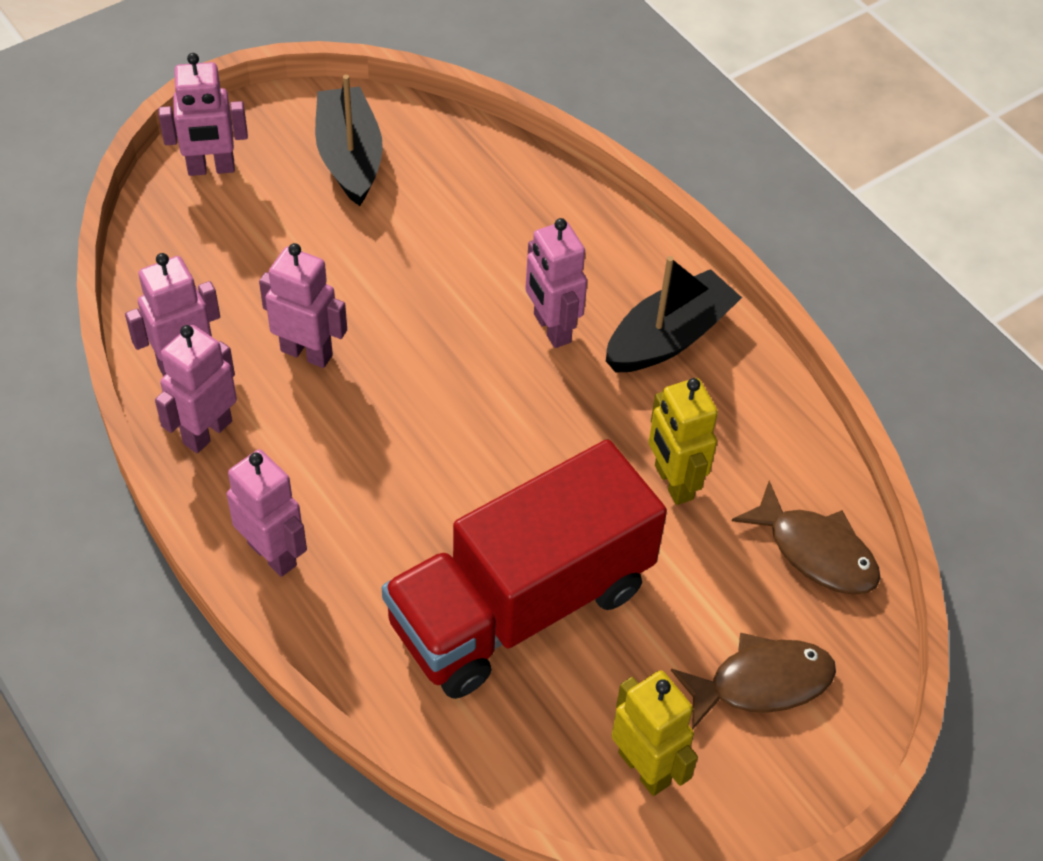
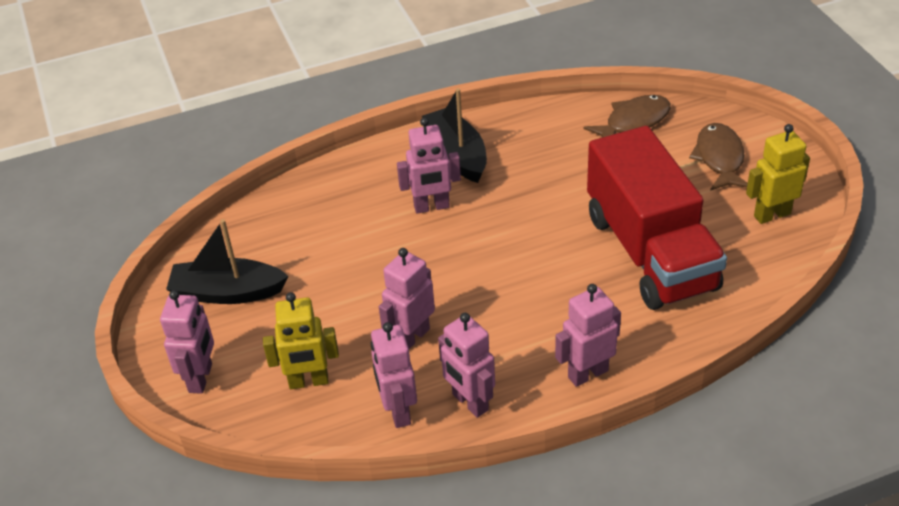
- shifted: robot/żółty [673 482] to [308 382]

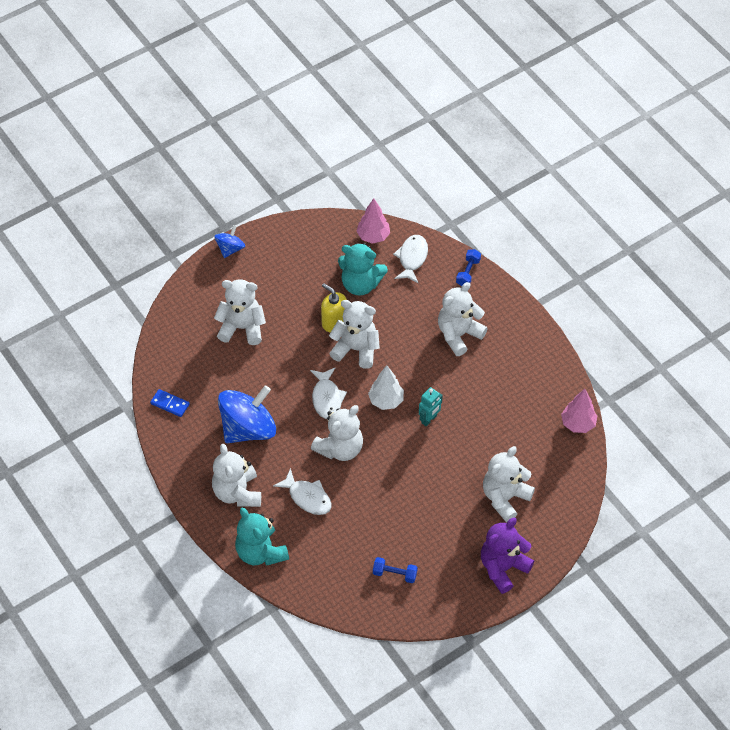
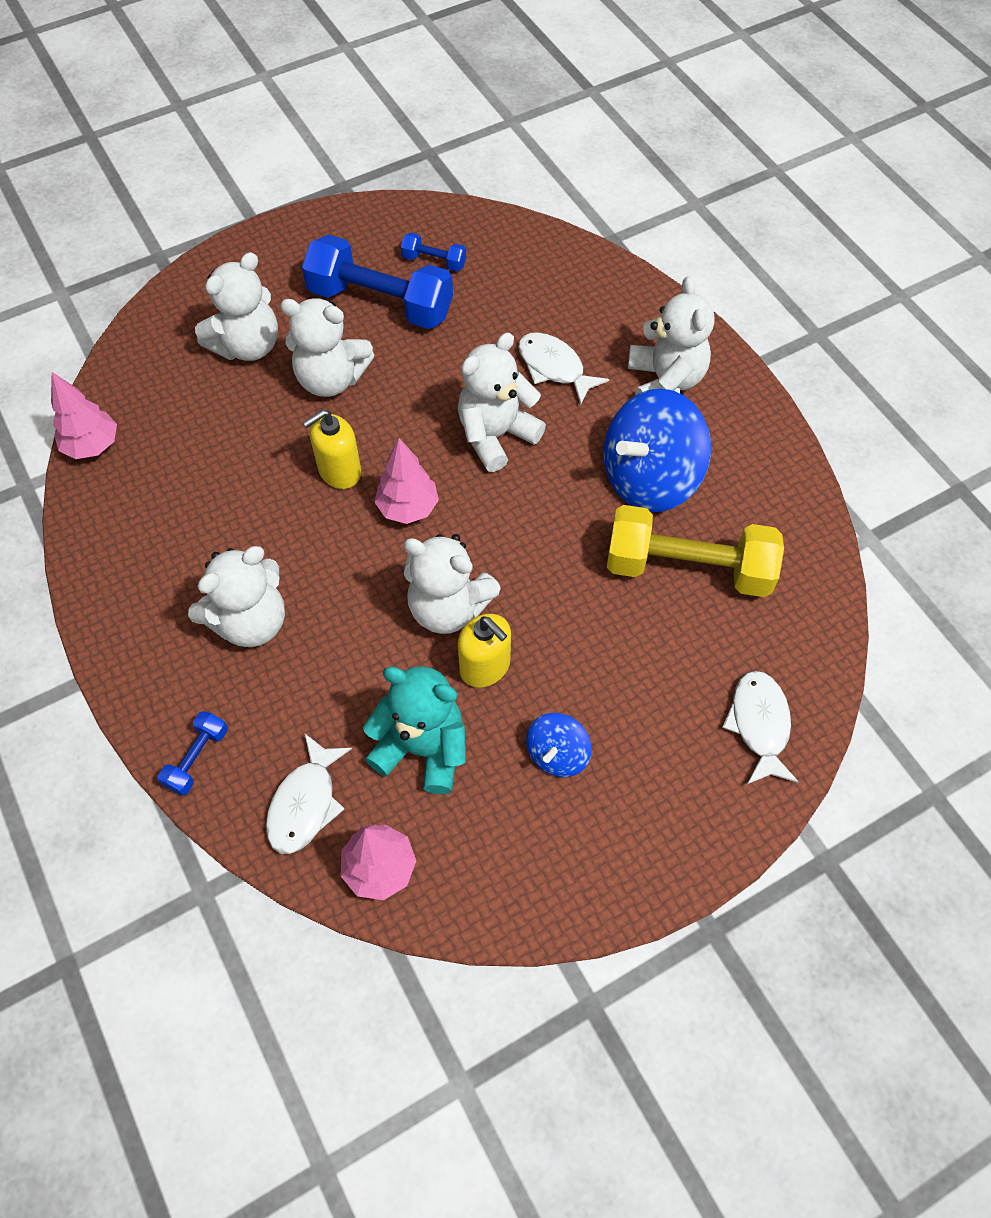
- shifted: bączek/niebieski [230 249] to [557 754]
- shifted: miś/biały [242 328] to [331 379]
- repainted: drzewko/biały [386 401] to drzewko/różowy [408 508]
- shifted: ryba/biały [327 398] to [759 725]
- swapped: robot/turkusowy [429 419] to dozownik mydła/żółty [339 471]
- gone: kostka domina/niebieski [170 404]
- gone: miś/turkusowy [261 552]
- gone: miś/fioletowy [503 568]
- new: hantel/niebieski [380 303]
- new: hantel/żółty [688 568]

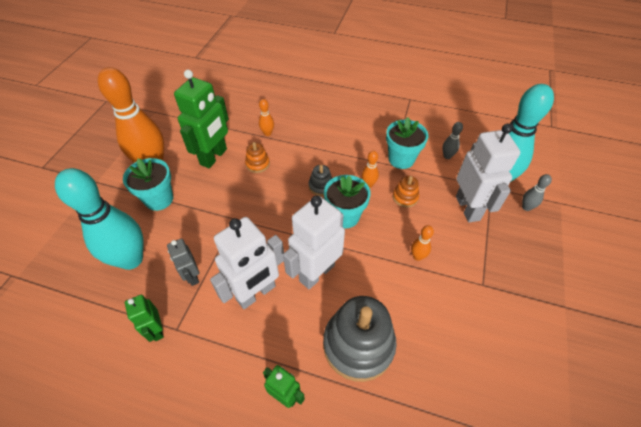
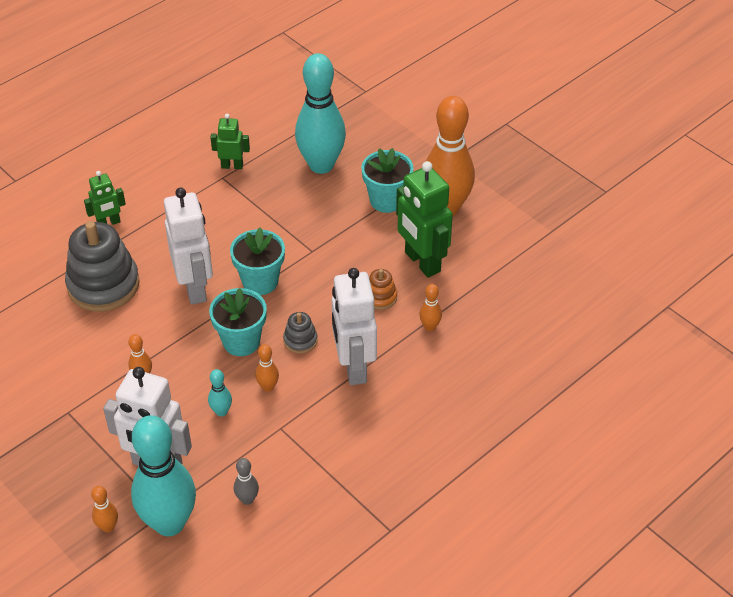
- shifted: doniczka/turkusowy [401 159] to [260 281]
- repainted: kręgiel/szary [526 207] to kręgiel/pomarańczowy [108 527]
- swapped: zabawka nakładanka/pomarańczowy [405 197] to kręgiel/turkusowy [221 411]
- shifted: robot/biały [256 293] to [353 367]
- gone: robot/szary [192 276]

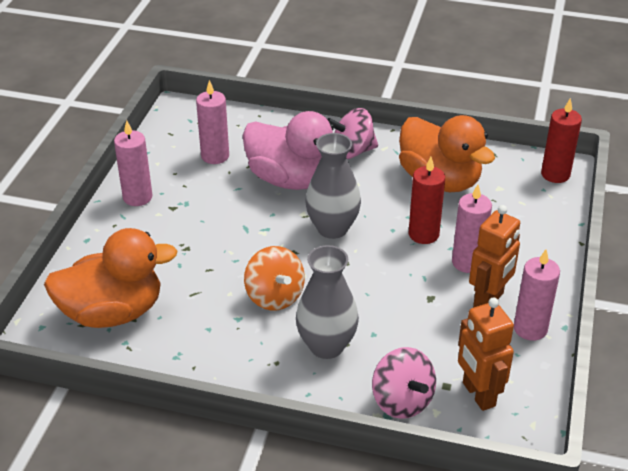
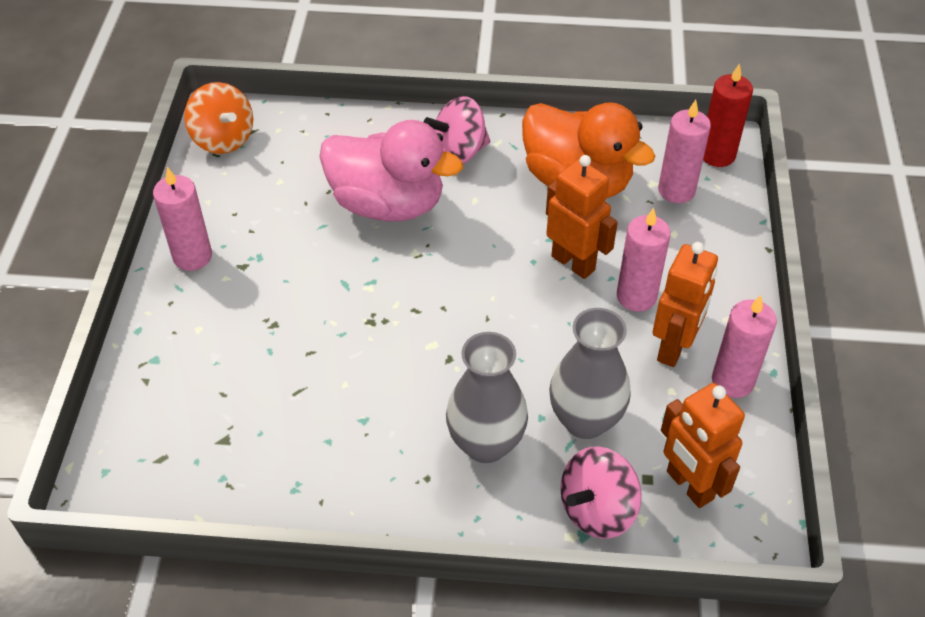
- shifted: świeca/różowy [215 156] to [676 190]
- shifted: wazon/szary [332 228] to [585 420]
- swapped: świeca/czerwony [423 234] to robot/pomarańczowy [573 263]
- gone: kaczka/pomarańczowy [113 312]
- shifted: bączek/pomarańczowy [274 296] to [223 139]
- rotated: bączek/różowy [402 401] = [597 510] 90 degrees clockwise

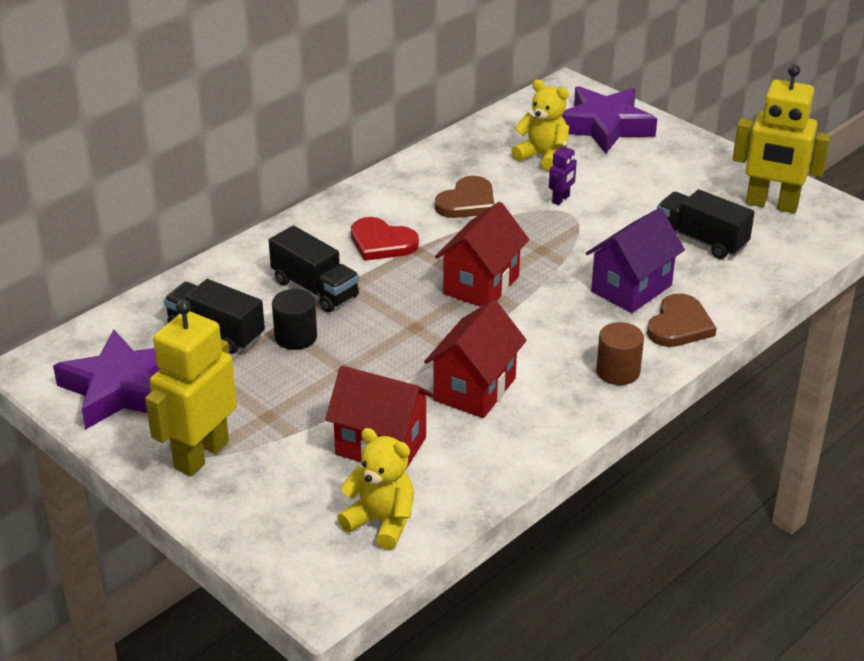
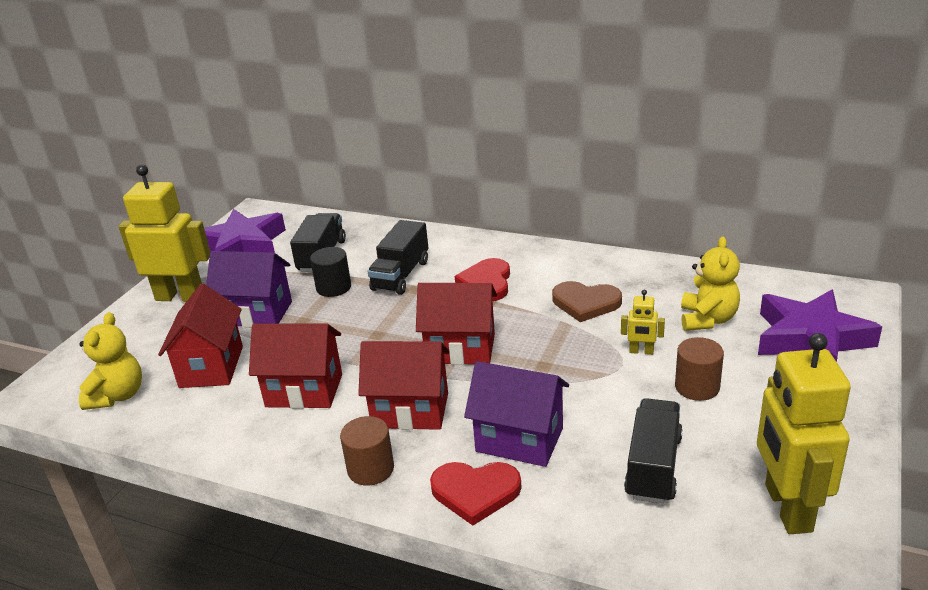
- repainted: robot/fioletowy [561 199] to robot/żółty [641 351]
- repainted: serce/brązowy [679 325] to serce/czerwony [475 492]
- new: domek/fioletowy [257 313]
- new: walec/brązowy [697 387]
- new: domek/czerwony [410 410]

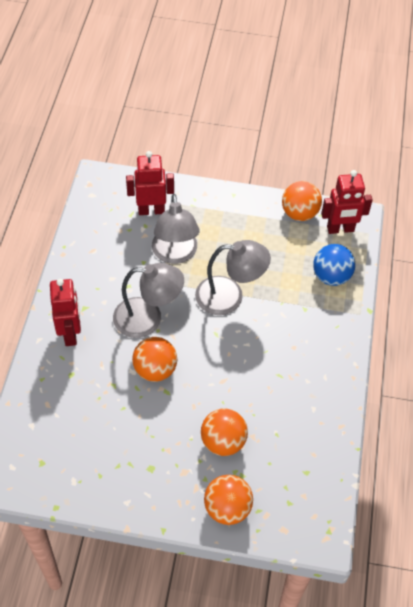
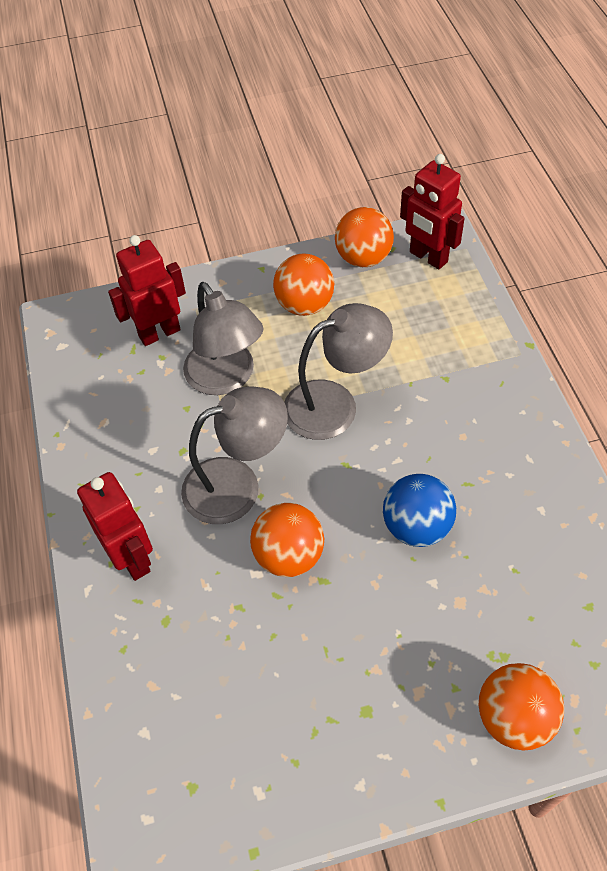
- rotated: robot/czerwony [340 229] = [428 257] 75 degrees clockwise
- shifted: piłka/niebieski [331 276] to [416 526]
- shifted: piłka/pomarańczowy [223 442] to [304 305]

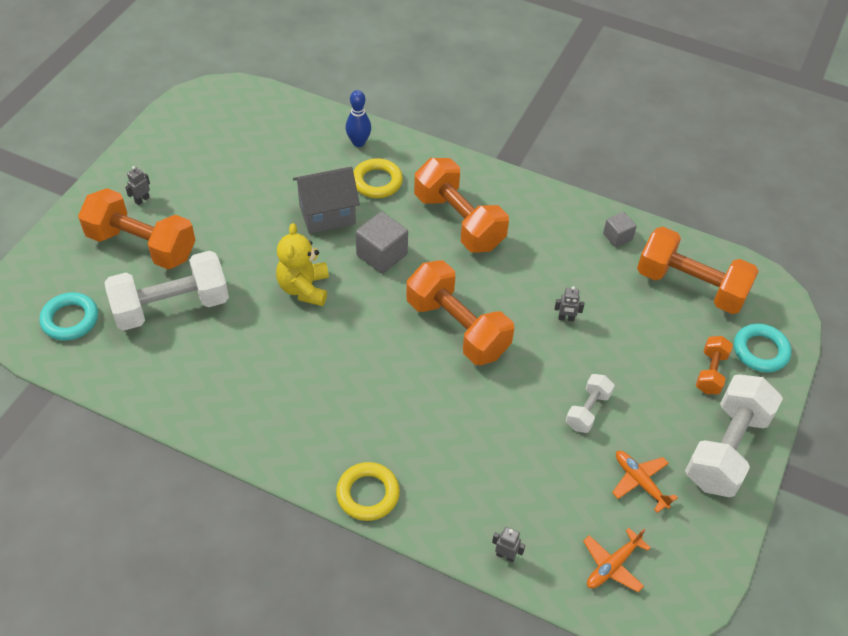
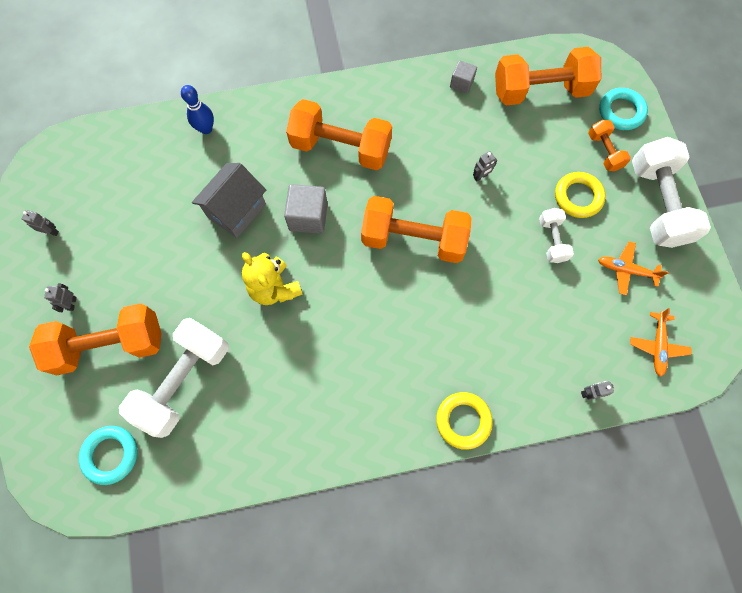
- shifted: pierścień/żółty [377 182] to [578 197]
- new: robot/szary [51 231]

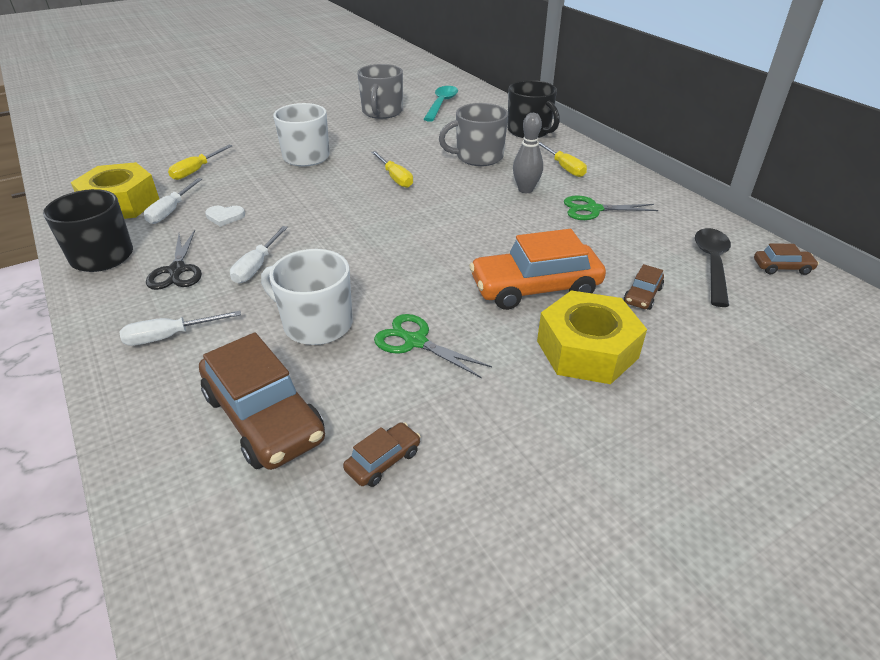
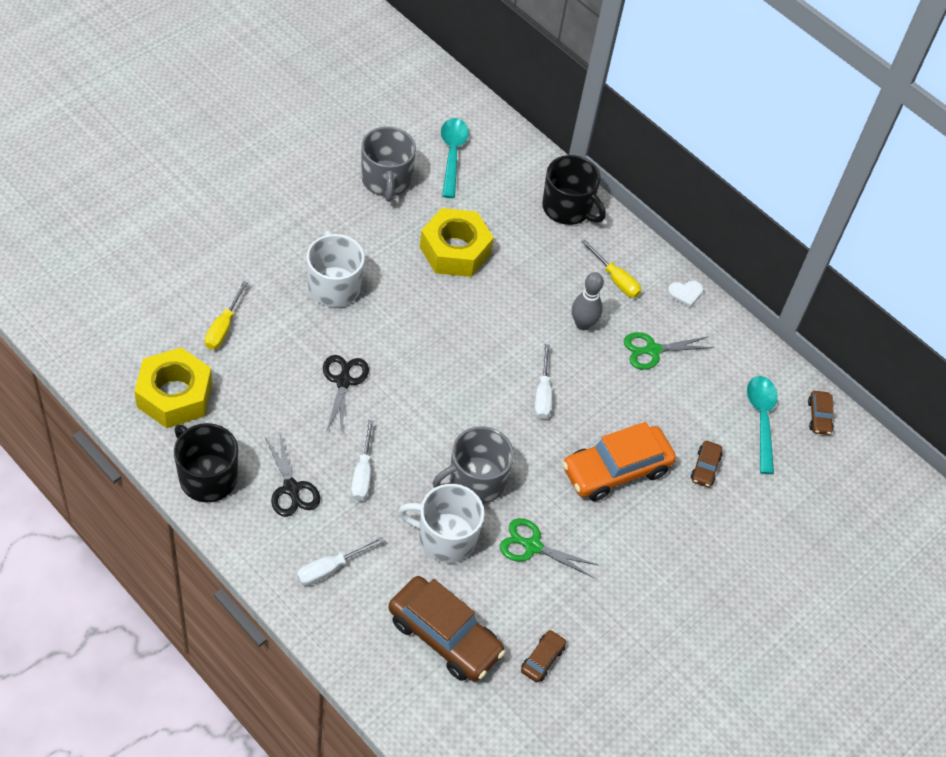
- shifted: kubek/szary [478 157] to [475 481]
- gone: śrubokręt/żółty [395 178]
- shifted: śrubokręt/biały [171 211] to [542 394]
- shifted: serce/biały [225 217] to [685 294]
- repainted: łyżka/czarny [712 264] to łyżka/turkusowy [761 420]
- rotated: samochód/brązowy [782 267] = [819 417] 105 degrees clockwise
- shifted: nakrętka/żółty [587 349] to [455 250]
- new: nożyczki/czarny [343 381]

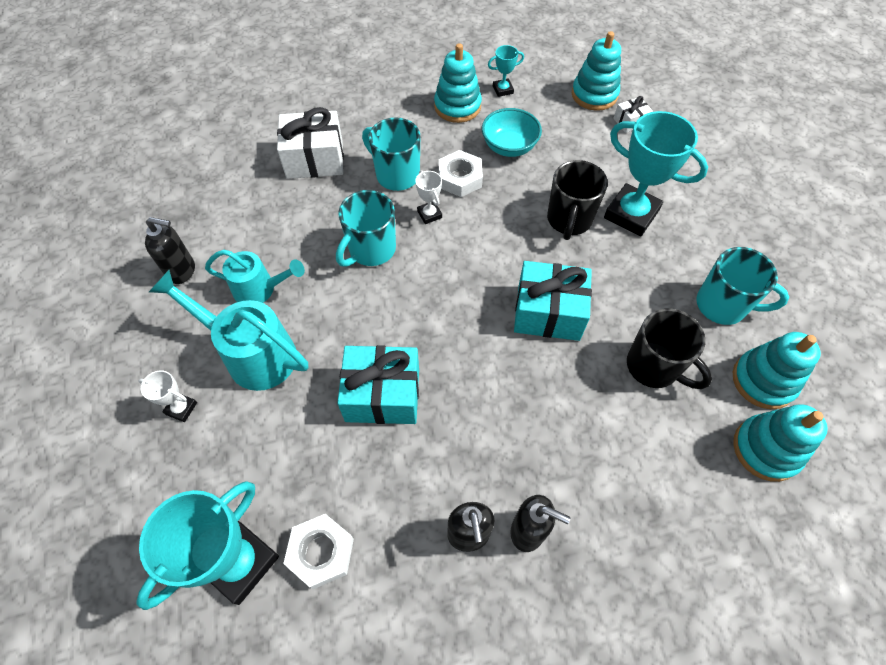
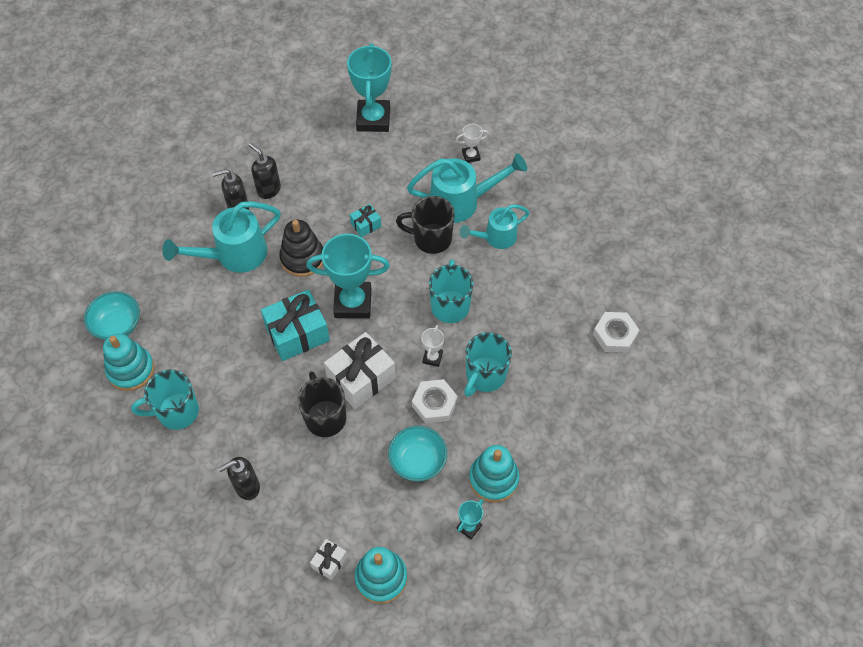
- shifted: prezent/biały [315 159] to [361 378]
- shifted: puchar/turkusowy [631 214] to [353 303]
- rotated: kubek/turkusowy [396 175] = [485 376] 120 degrees clockwise
- rotated: puchar/biały [429 214] = [432 357] 75 degrees clockwise
- shifted: dozownik mydła/czarny [182 271] to [247 487]
- shifted: kubek/czarny [654 367] to [431 239]
- scaled: prezent/turkusowy [382 395] = [366 225] x0.49
- swapped: zabawka nakładanka/turkusowy [766 449] to miska/turkusowy [117 325]
- shifted: nakrętka/biały [321 552] to [614 335]
- new: konewka/turkusowy [234 255]
- new: zabawka nakładanka/czarny [302 258]

